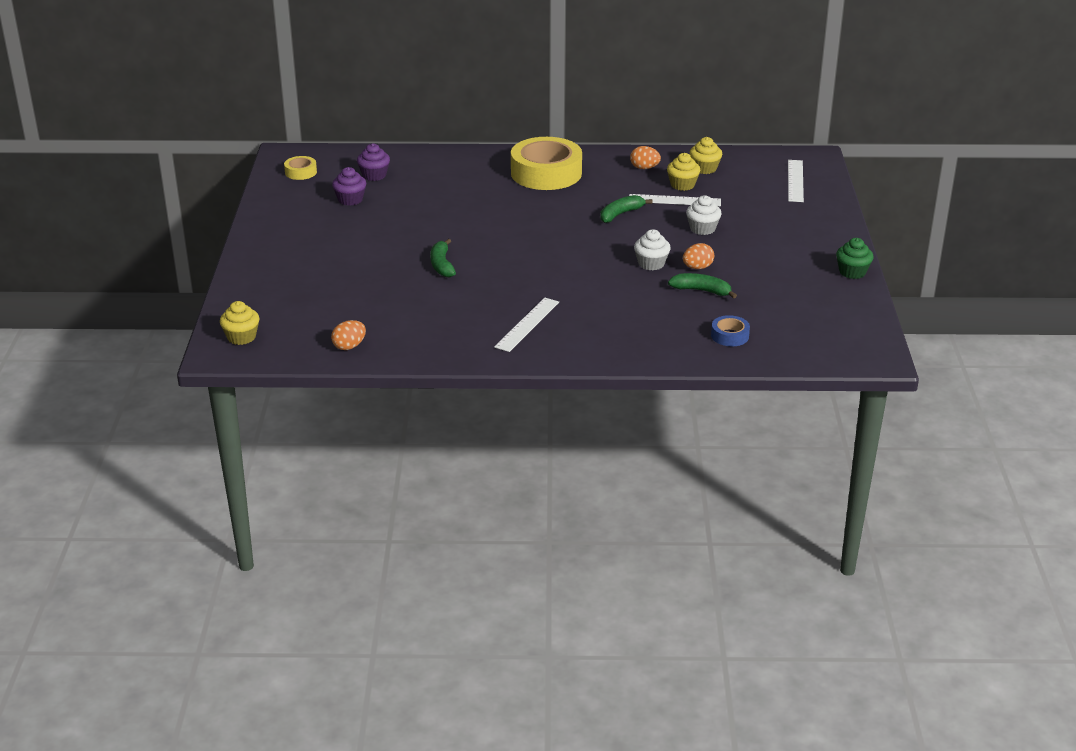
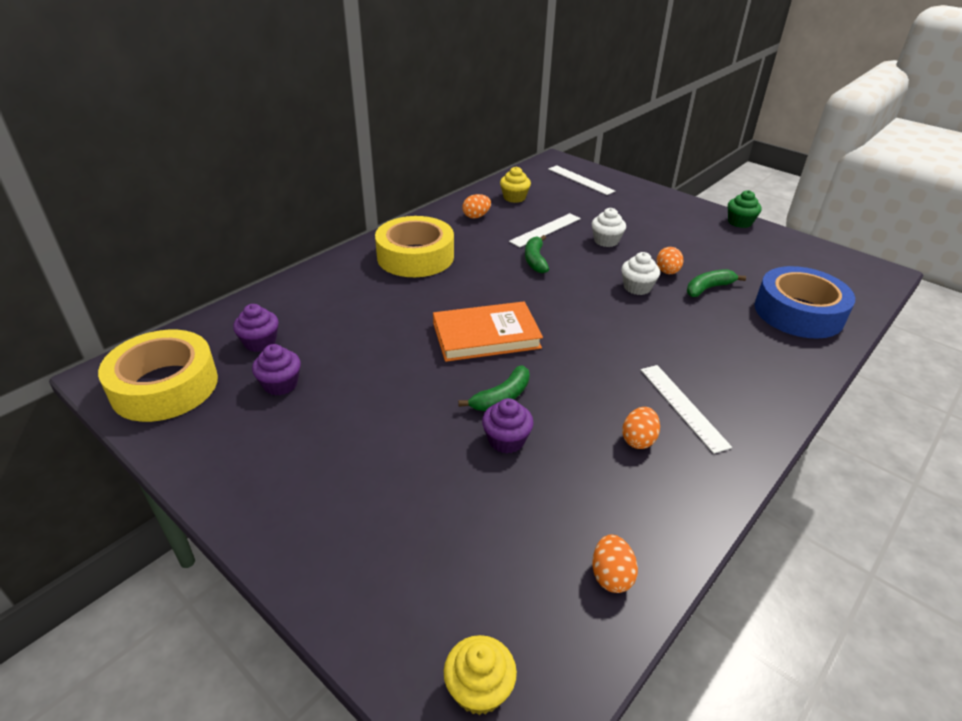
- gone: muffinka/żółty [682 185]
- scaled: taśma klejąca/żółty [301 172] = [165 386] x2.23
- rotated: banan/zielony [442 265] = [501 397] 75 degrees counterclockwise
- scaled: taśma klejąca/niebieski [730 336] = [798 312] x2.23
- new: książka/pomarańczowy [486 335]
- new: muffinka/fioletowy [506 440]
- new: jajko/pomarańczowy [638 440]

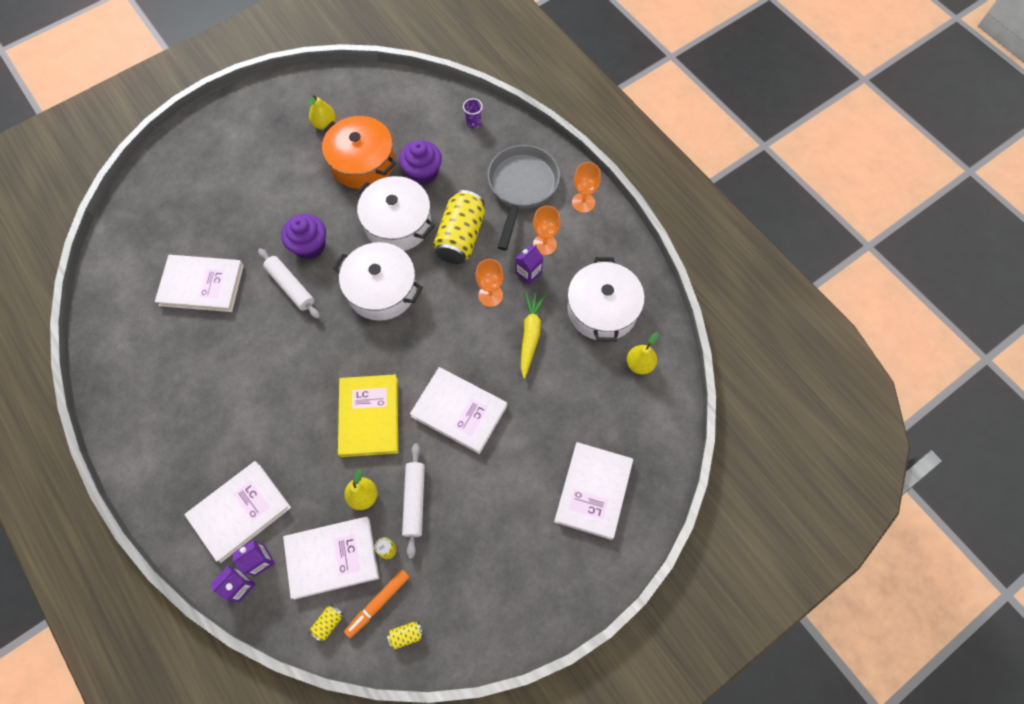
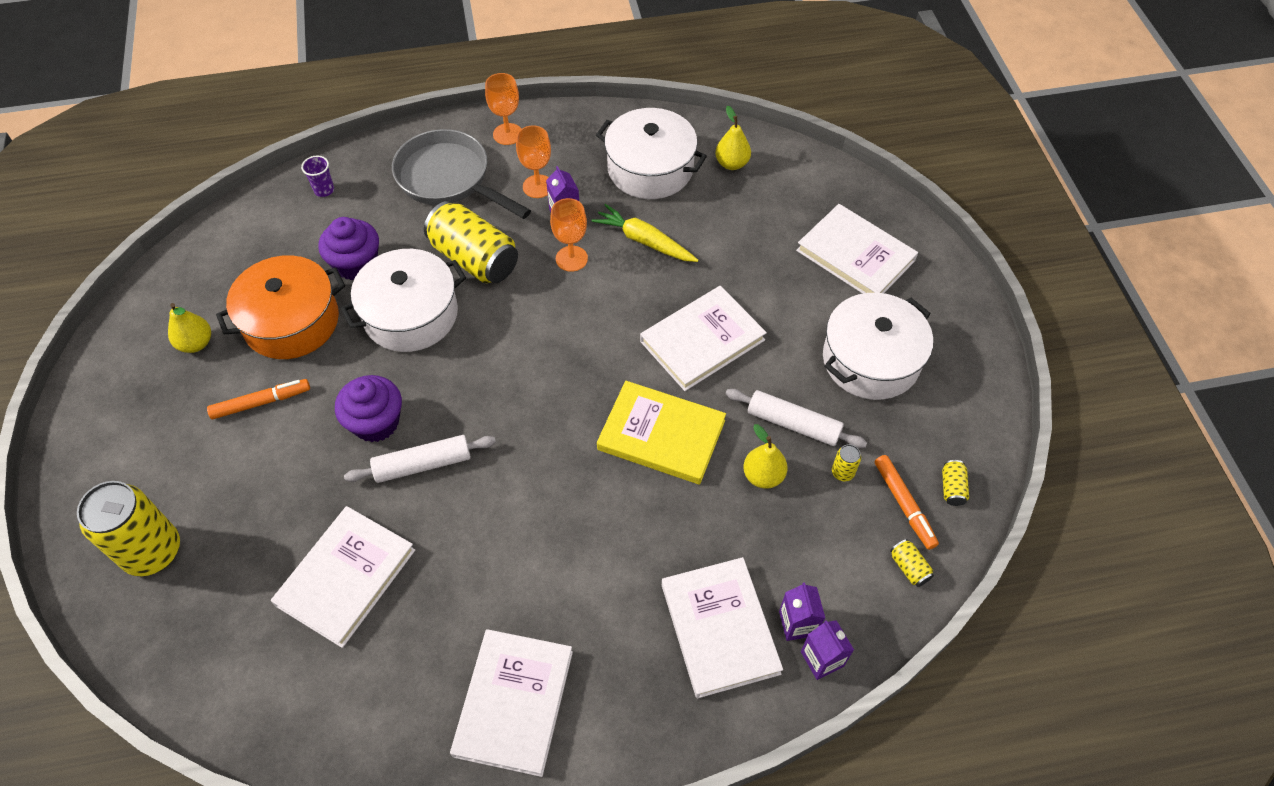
- shifted: garnek/biały [382 290] to [871 360]
- shifted: książka/biały [332 558] to [514 703]
- new: flamaster/pomarańczowy [261 402]
- new: puszka/żółty [152 551]

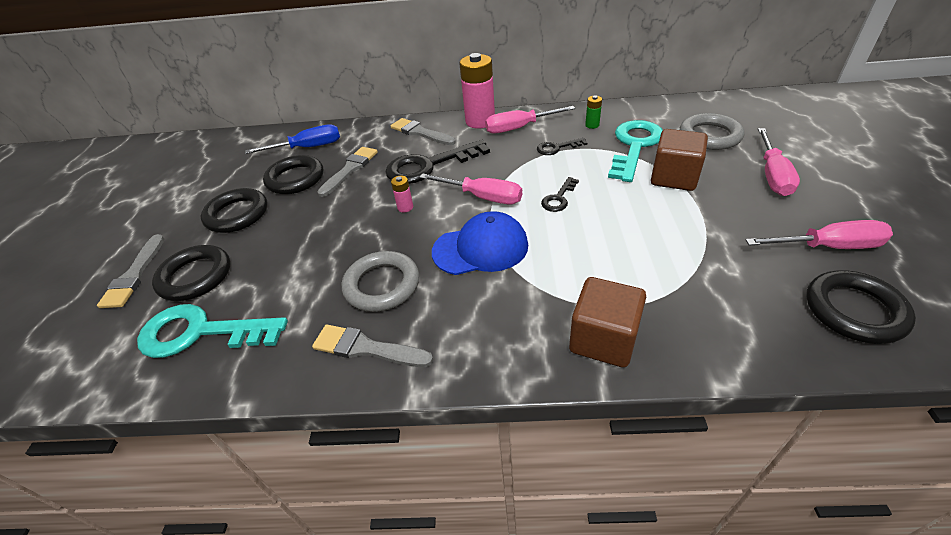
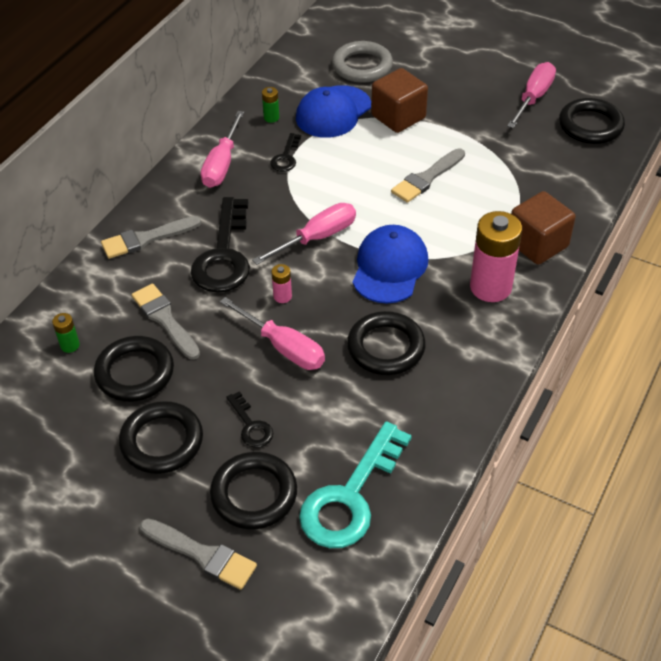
- shifted: bateria/różowy [480 121] to [490 287]
- swapped: klucz/turkusowy [634 146] to czapka/niebieski [333 112]
- swapped: śrubokręt/niebieski [308 147] to bateria/zielony [70 345]
- shifted: śrubokręt/różowy [772 175] to [284 347]
- shifted: klucz/czarny [558 198] to [251 426]
- repainted: pierścień/szary [382 285] to pierścień/czarny [386 347]
- shifted: pędzel/szary [366 348] to [427 178]

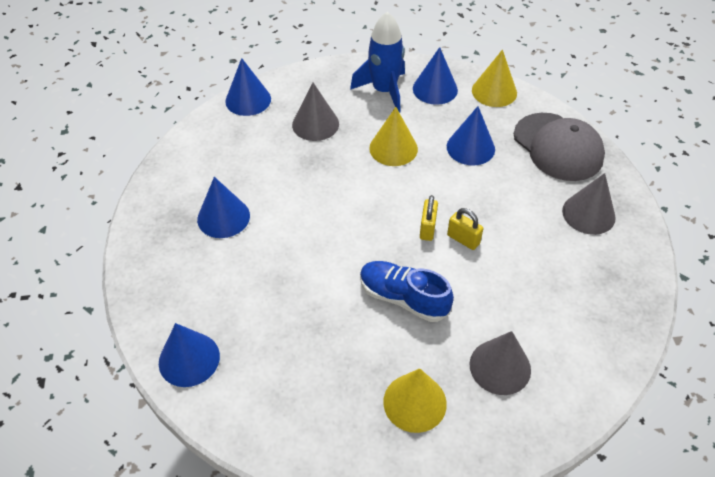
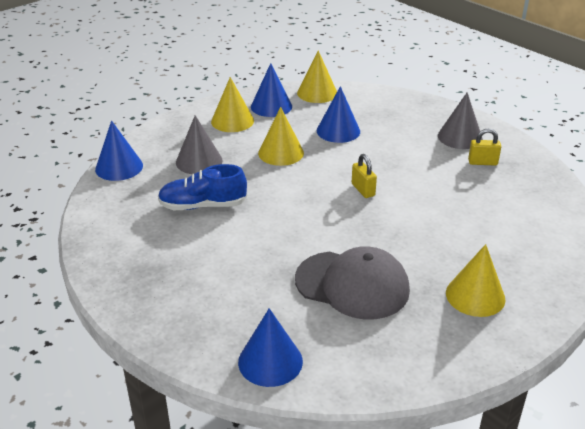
- swapped: rakieta/niebieski [384 91] to stożek/żółty [232 121]
- shifted: czapka/szary [558 147] to [352 285]
- gone: stożek/niebieski [223 217]
- shifted: kłódka/żółty [463 239] to [482 162]
- shifted: but/niebieski [403 298] to [203 205]
- gone: stożek/szary [500 367]

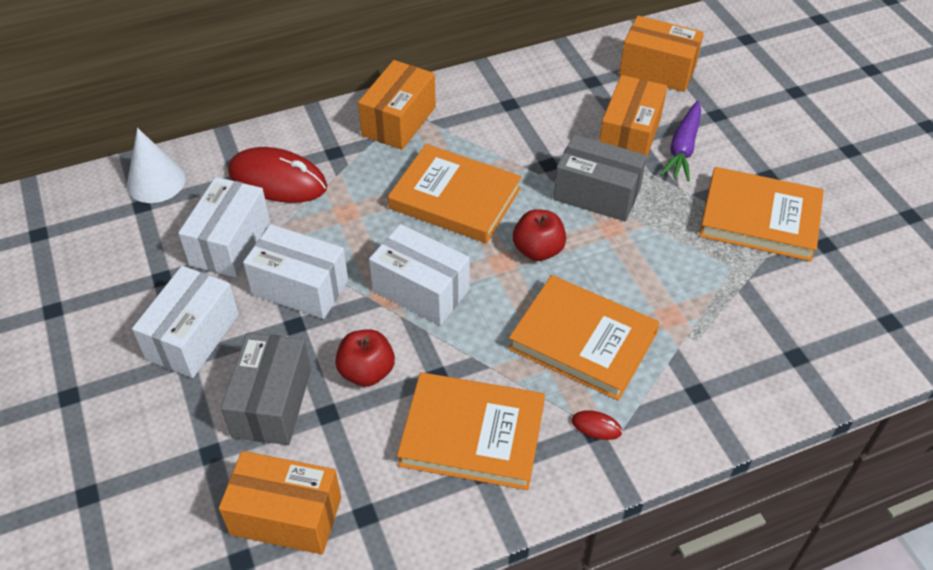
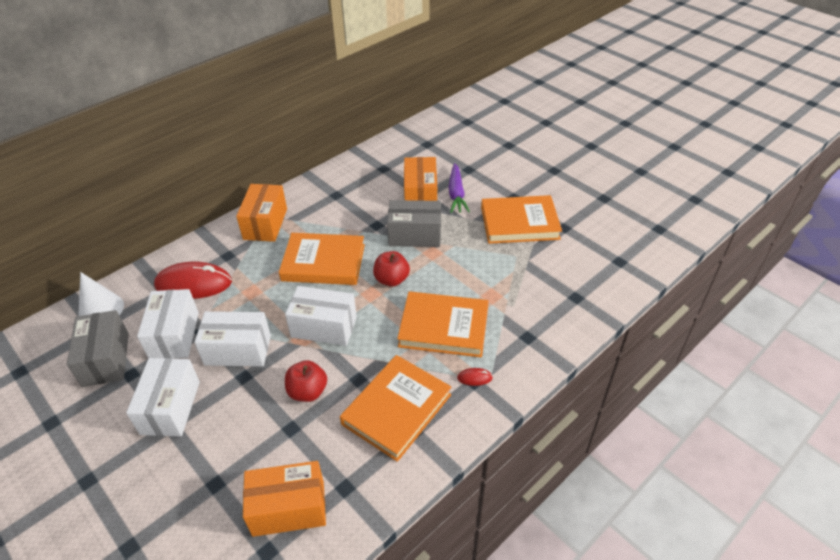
- gone: pudełko/pomarańczowy [657 70]
- shifted: pudełko/szary [272 403] to [106 359]
- rotated: książka/pomarańczowy [472 434] = [396 409] 45 degrees counterclockwise

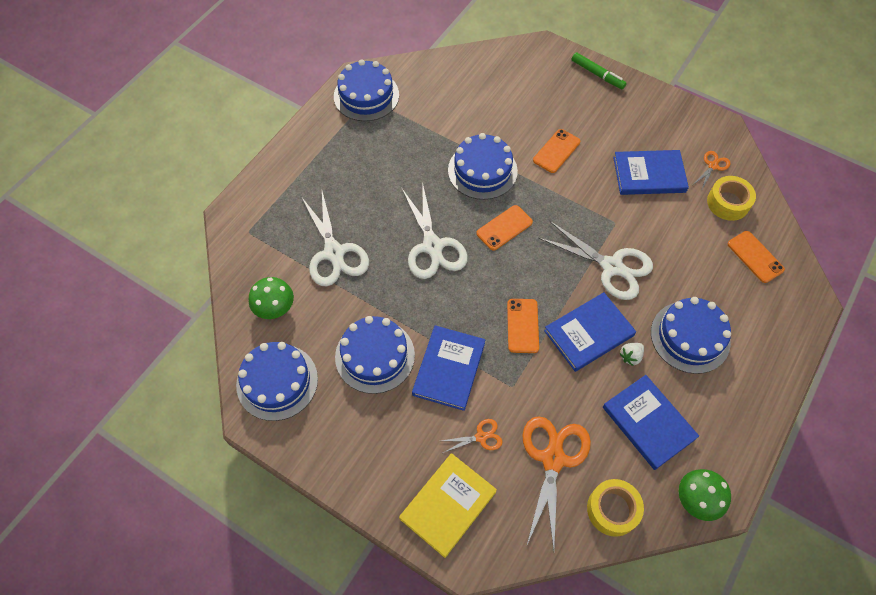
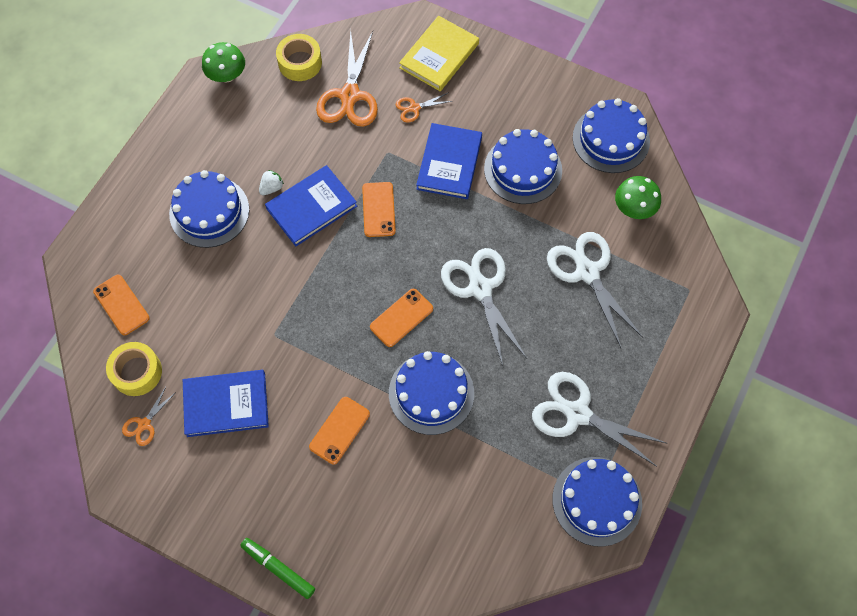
- shifted: nożyczki/biały [612 267] to [577 413]
- gone: książka/niebieski [648 423]

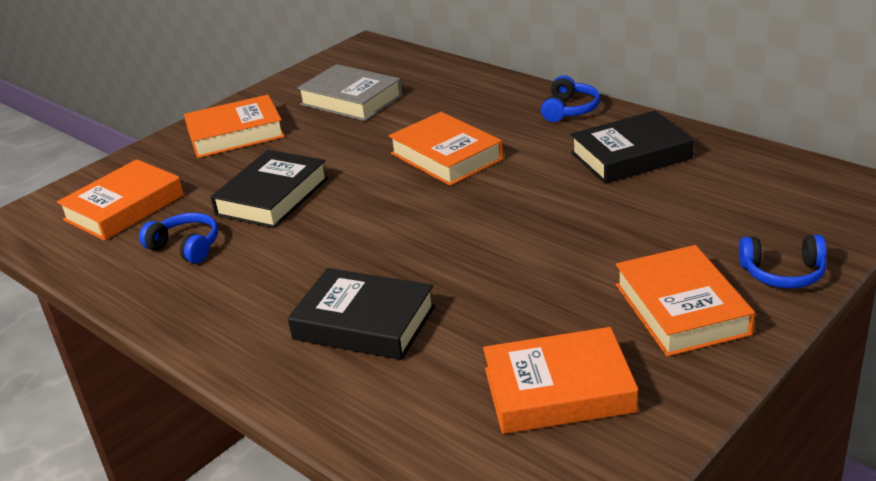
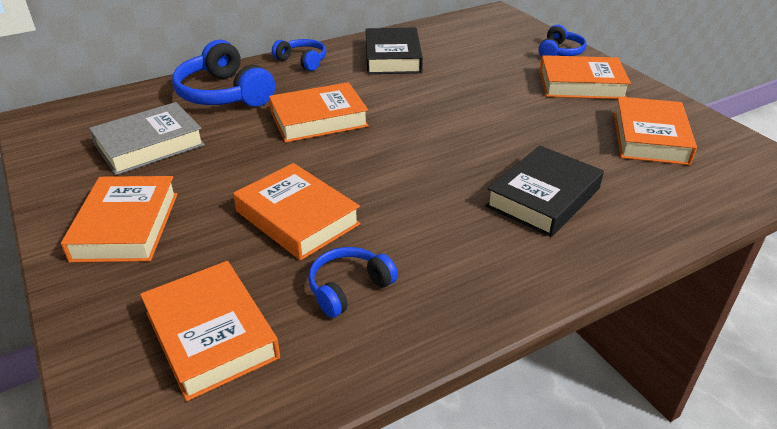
- repainted: książka/czarny [272 197] to książka/pomarańczowy [297 218]
- new: słuchawki/niebieski [224 94]

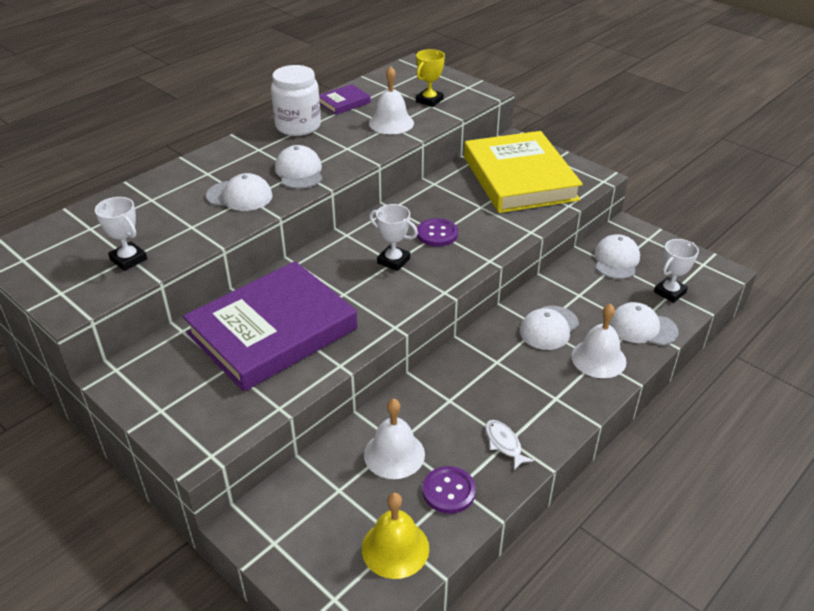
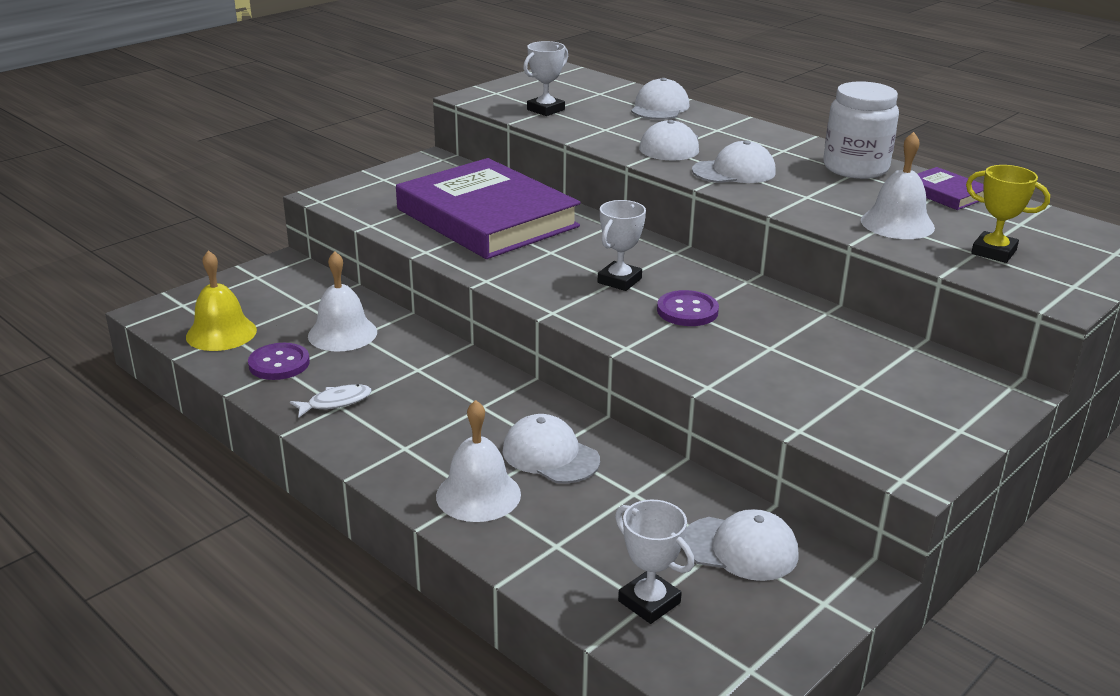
- gone: książka/żółty [519 178]
- shifted: czapka/biały [642 327] to [659 107]

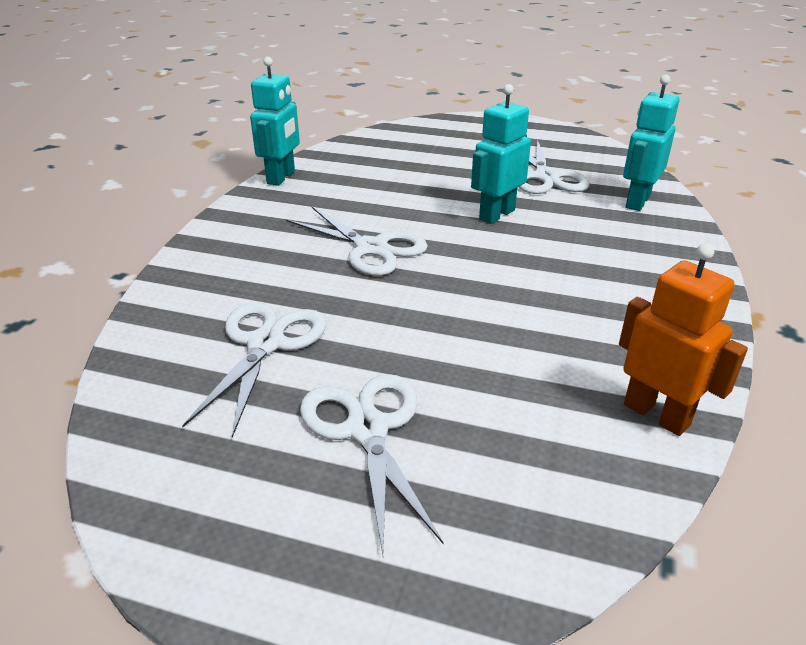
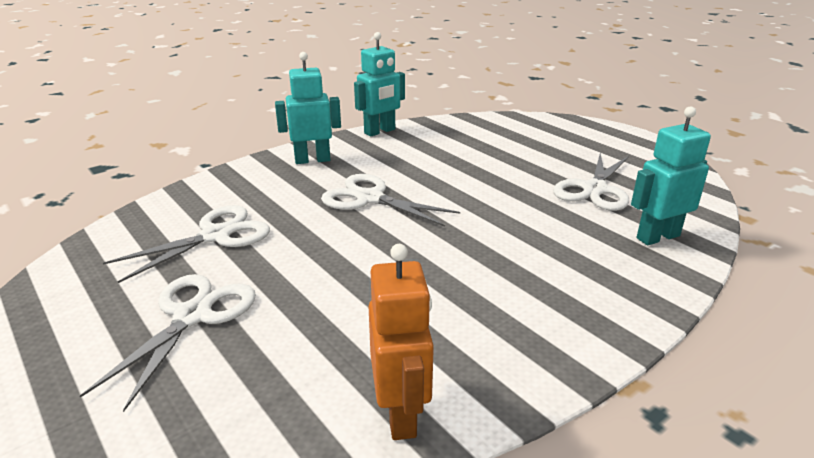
- shifted: robot/turkusowy [496 214] to [312 160]
- rotated: nożyczki/biały [371 248] = [370 198] 135 degrees clockwise

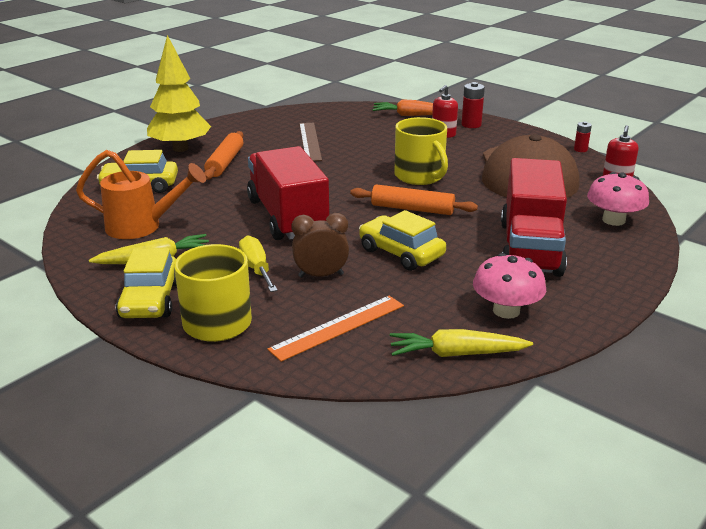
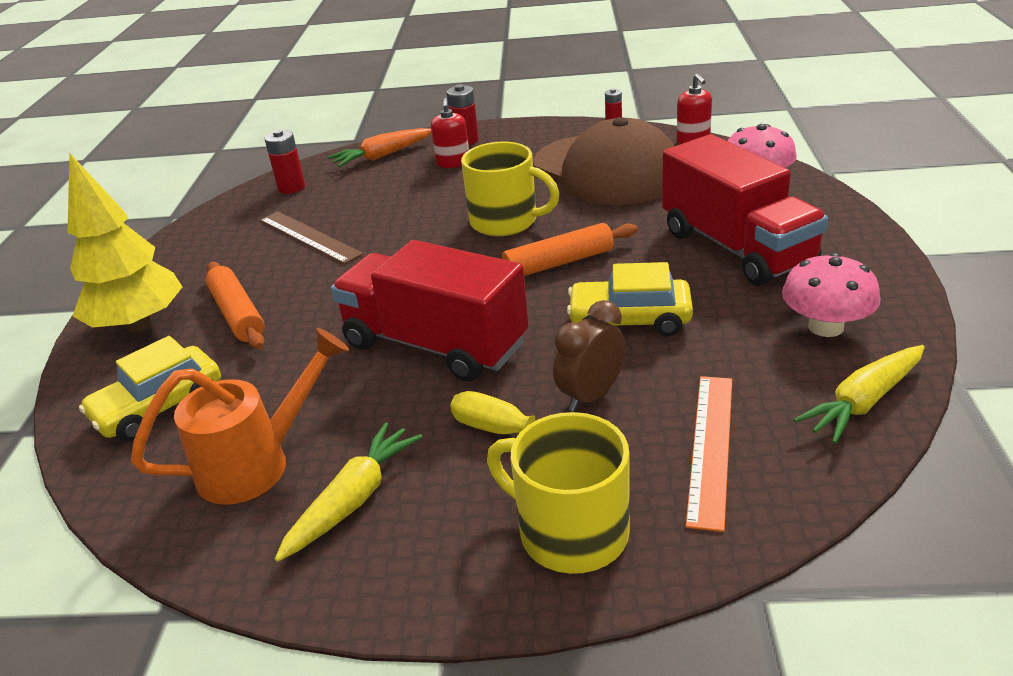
- gone: samochód/żółty [151 300]
- new: bateria/czerwony [291 187]

